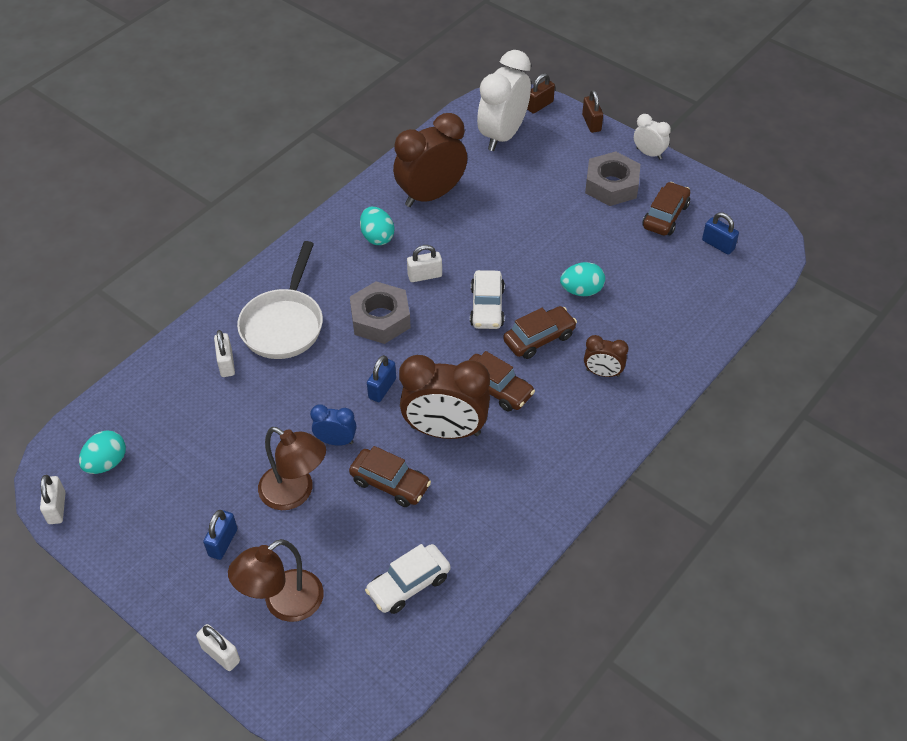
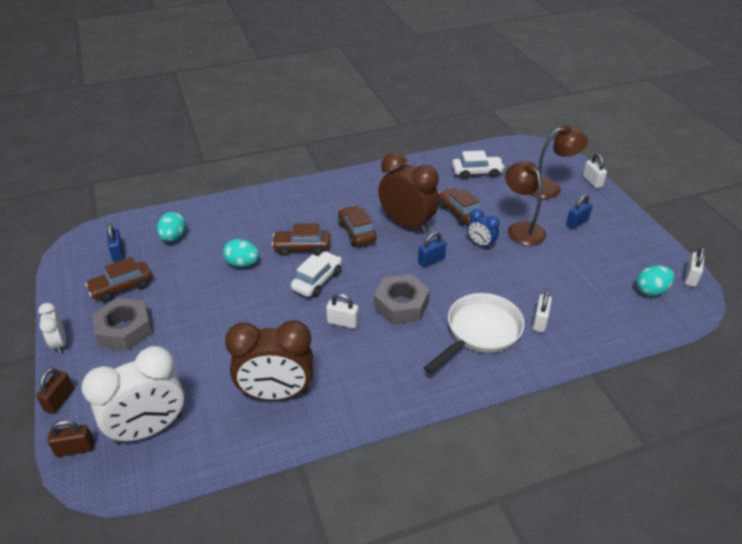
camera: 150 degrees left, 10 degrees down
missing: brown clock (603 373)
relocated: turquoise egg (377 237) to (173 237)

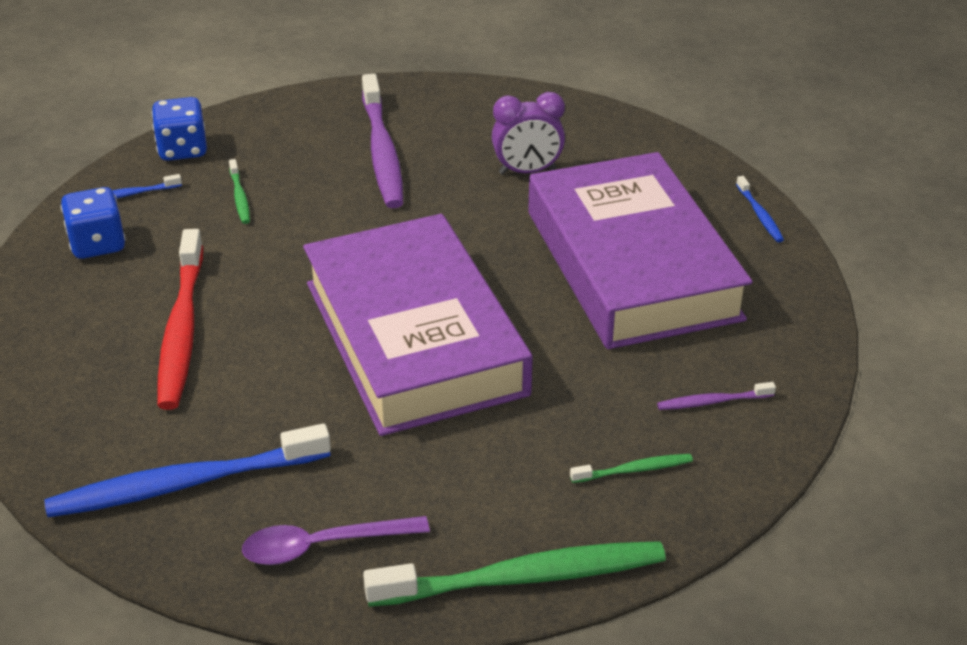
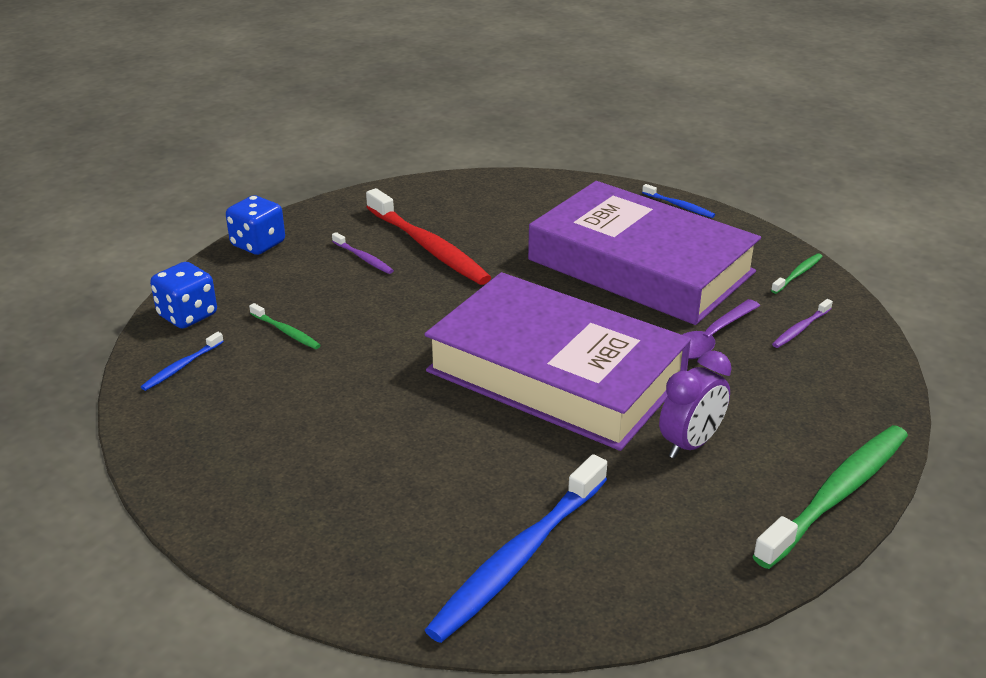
camera: 35 degrees left, 5 degrees down
relocated: blue dice (97 244) to (258 244); red toothbrush (181 330) to (428 247); purple spoon (323 546) to (711 338); purple clock (527 171) to (690 444); green toothbrush (634 470) to (798 274)
size: purple toothbrush (382 152) = (363 258) x0.45

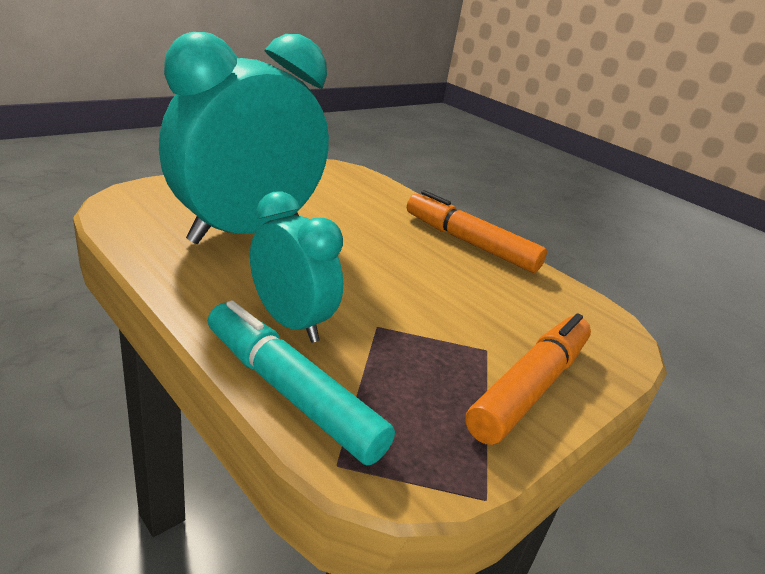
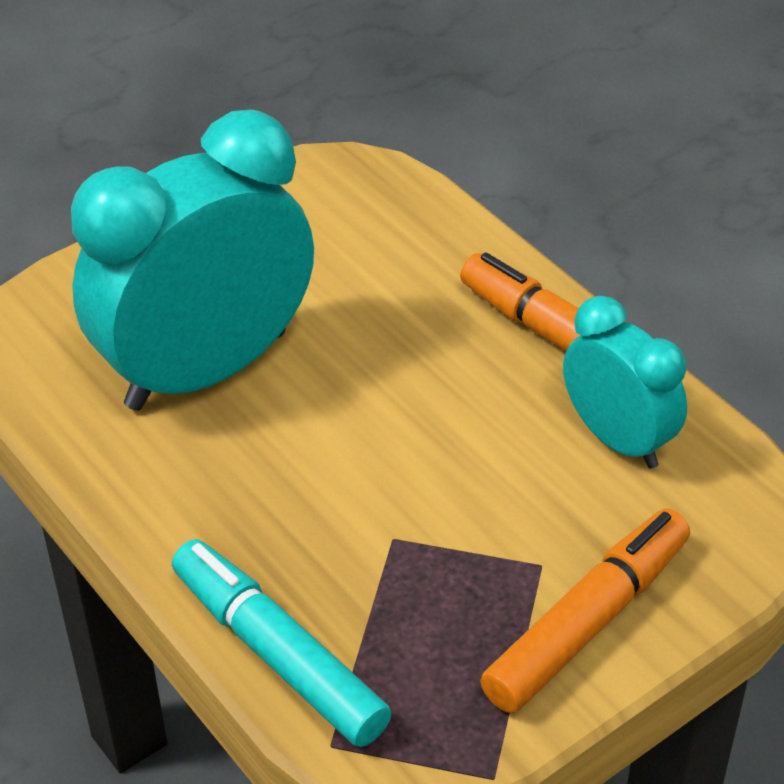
camera: 10 degrees right, 15 degrees up
relocated: turquoise clock (290 322) to (617 439)

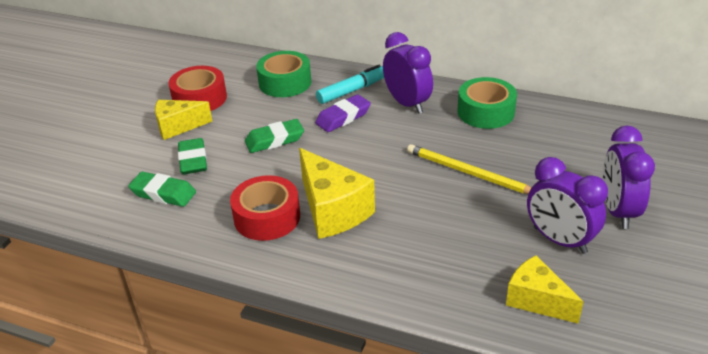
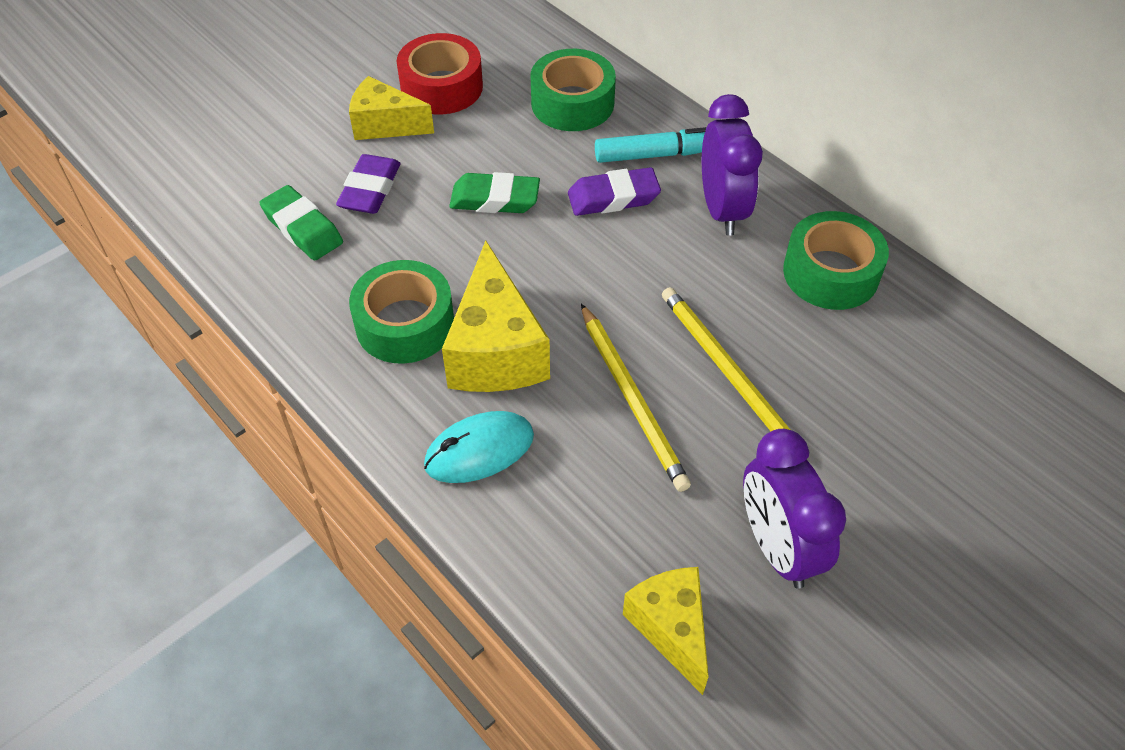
camera: 25 degrees right, 15 degrees up
missing: purple clock (618 211)
appeared: turquoise mouse (479 450); yellow pencil (632 399)
colour: green eraser (193 160) to purple eraser (370 190); red tape (267 217) to green tape (405 324)

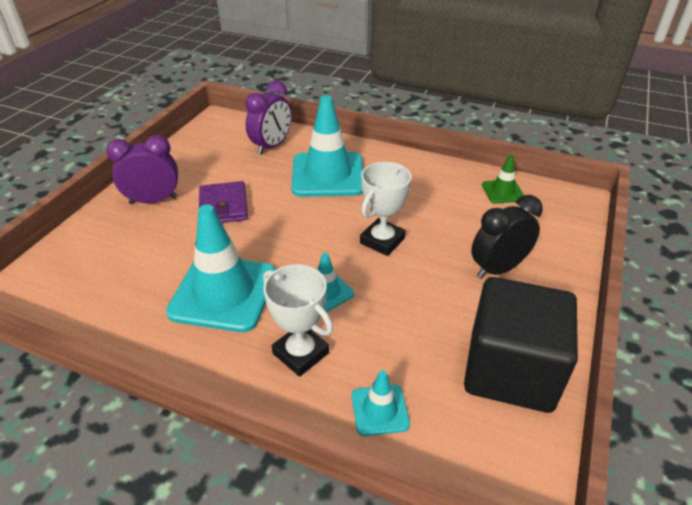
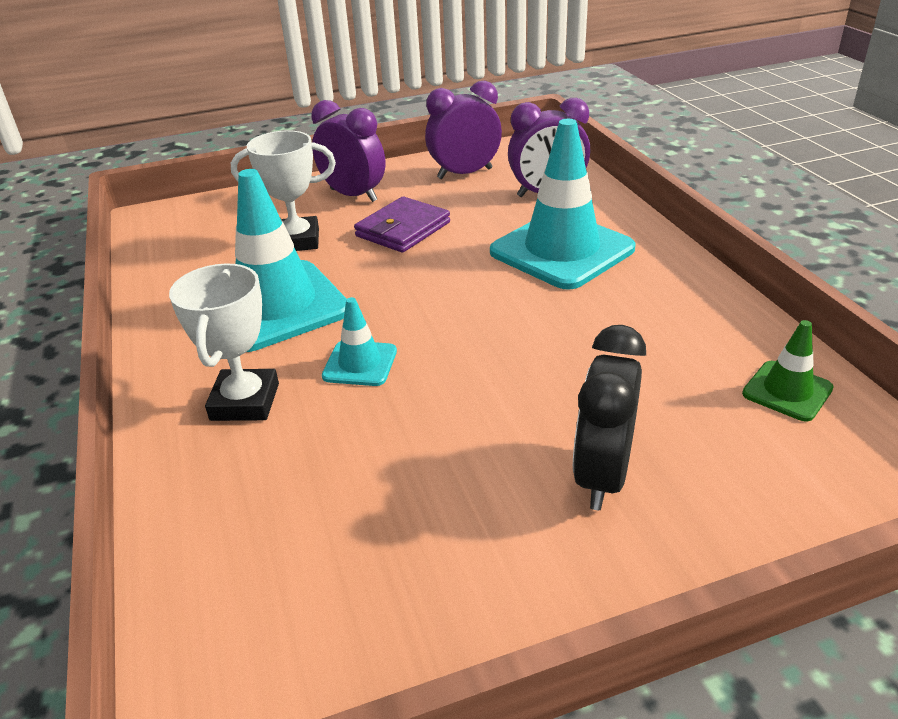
camera: 50 degrees right, 5 degrees down
missing: turquoise traffic cone (380 410); black cube (510 370)
appeared: purple clock (464 173)
relocated: white trophy (382 241) to (297 241)
spun: black clock (498 269) = (602 476) 90 degrees counterclockwise

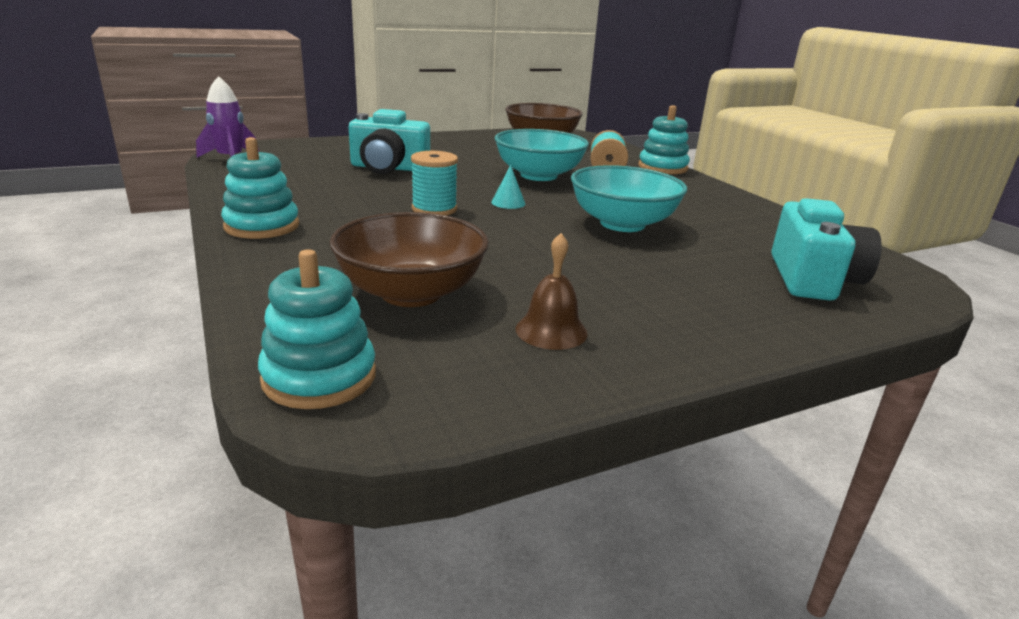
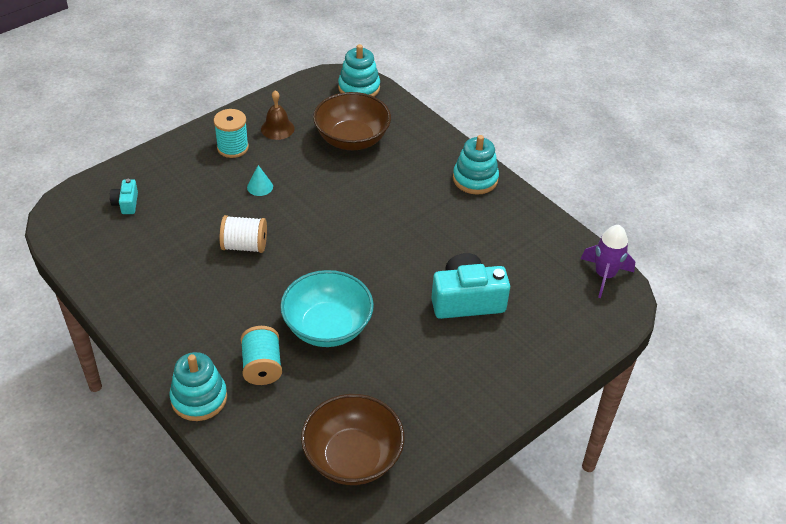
camera: 165 degrees right, 20 degrees up
relocated: turquoise spool (434 209) to (232 147); turquoise cone (508 203) to (260 186)
exchanged: turquoise bowl (622 224) to white spool (244 246)
size: turquoise camera (813 279) = (126 203) x0.49

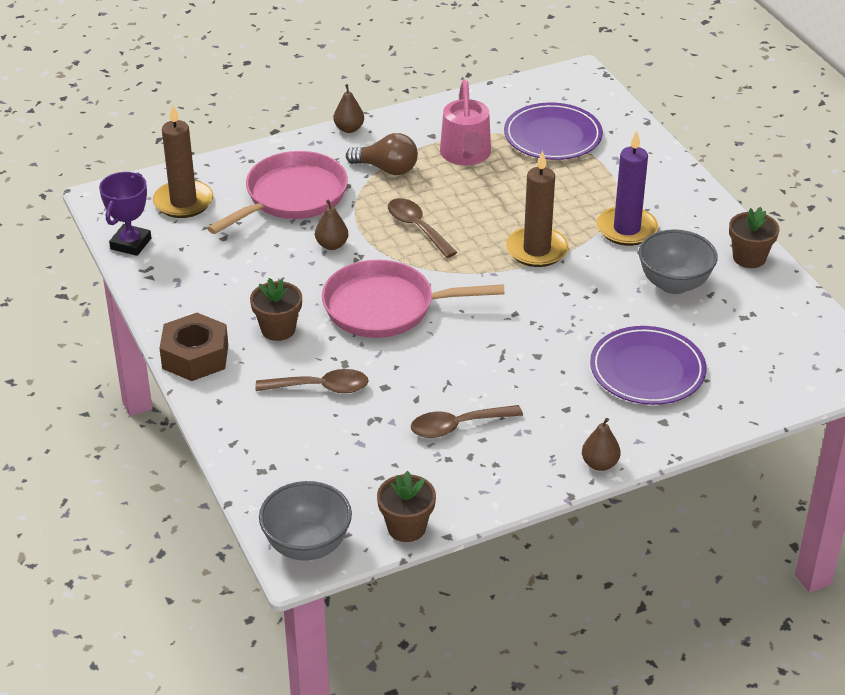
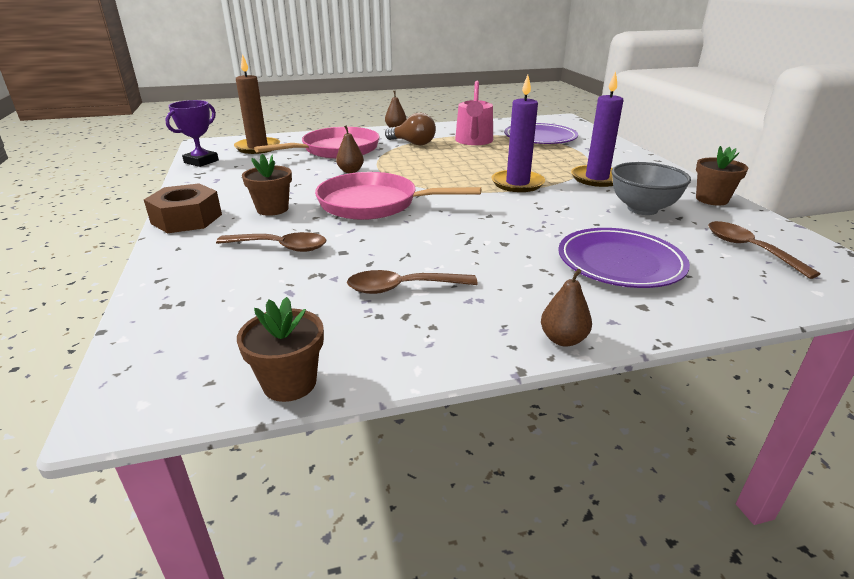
camera: 10 degrees right, 10 degrees down
missing: grey bowl (307 545)
relocated: brown spoon (417 227) to (749 249)
colour: brown candle (537 250) to purple candle (517 183)

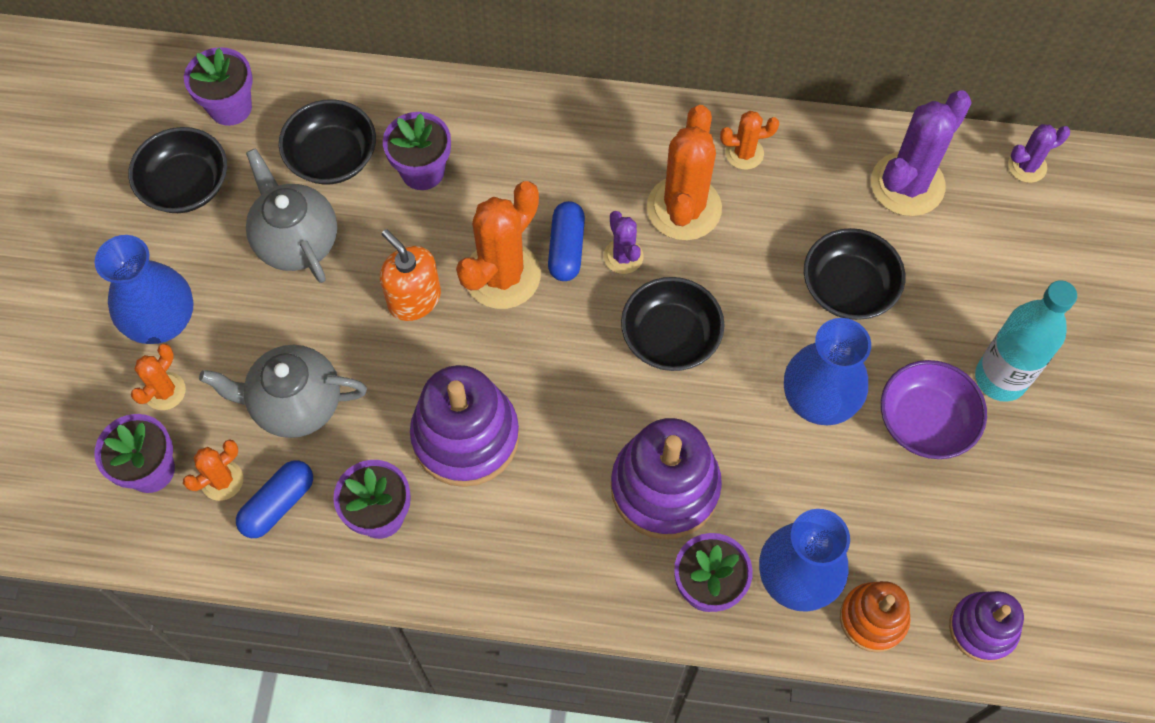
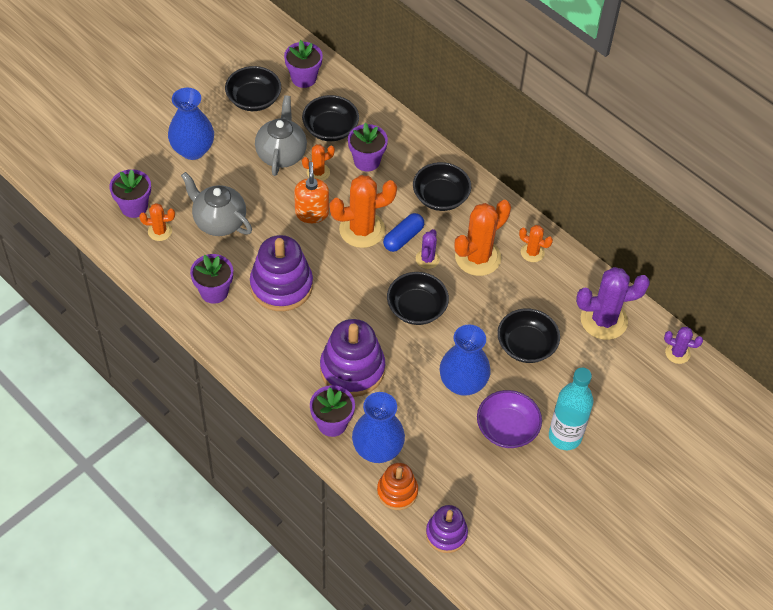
camera: 35 degrees right, 10 degrees down
missing: blue capsule (278 504)
appeared: black bowl (440 197)
relocated: orange cactus (165 391) to (318 172)

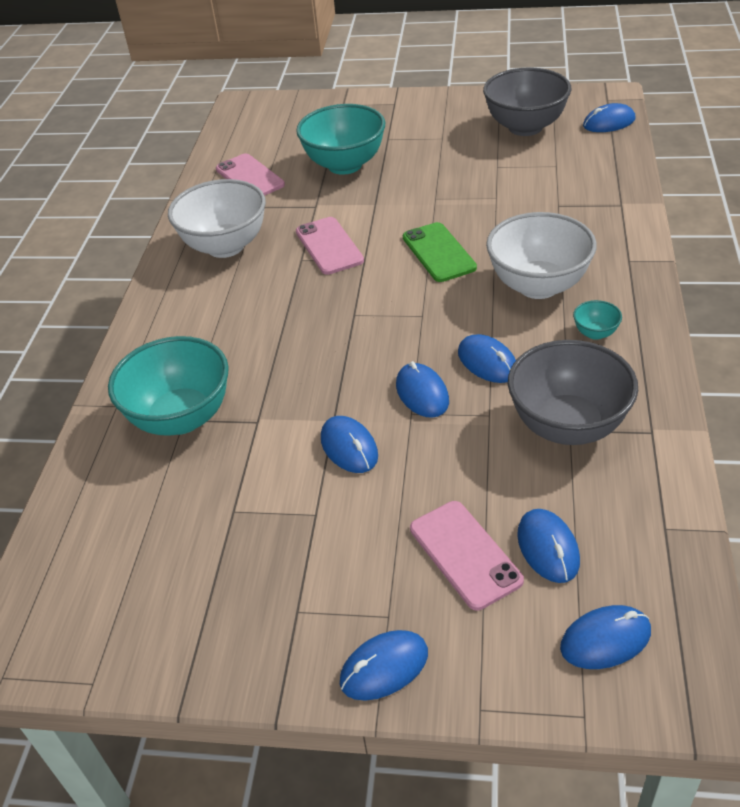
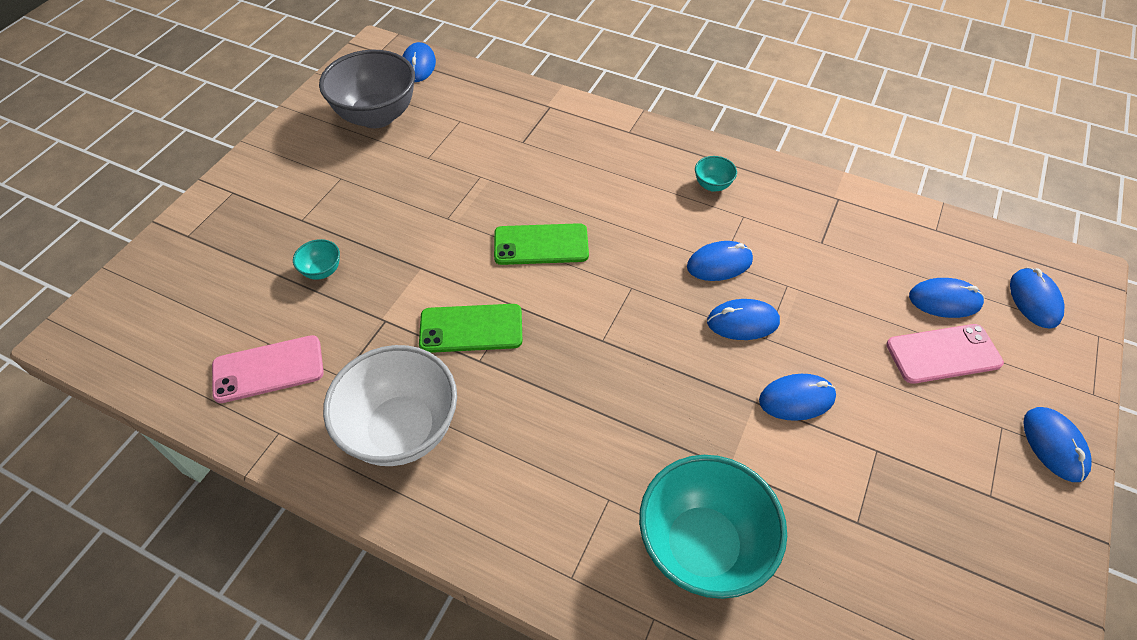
camera: 75 degrees left, 10 degrees up
missing: white bowl (538 285); grey bowl (567 426)
colour: pink phone (329 246) to green phone (471 329)
size: turquoise bowl (345 165) = (322 271) x0.42

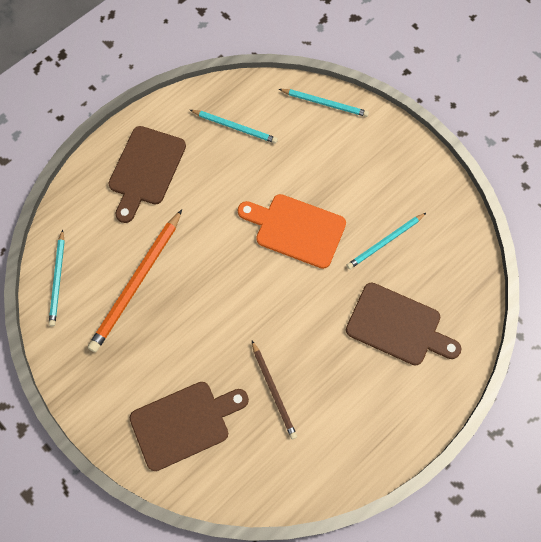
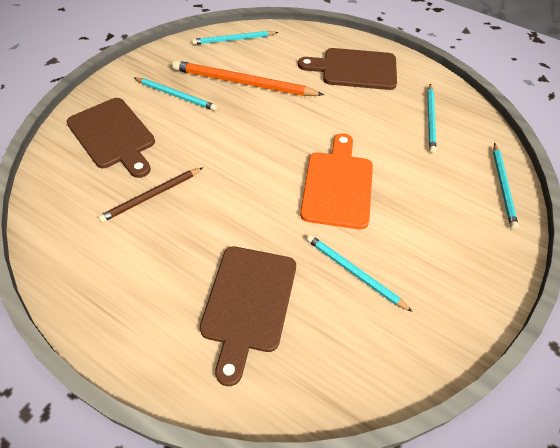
camera: 75 degrees right, 15 degrees down
appeared: turquoise pencil (176 95)

